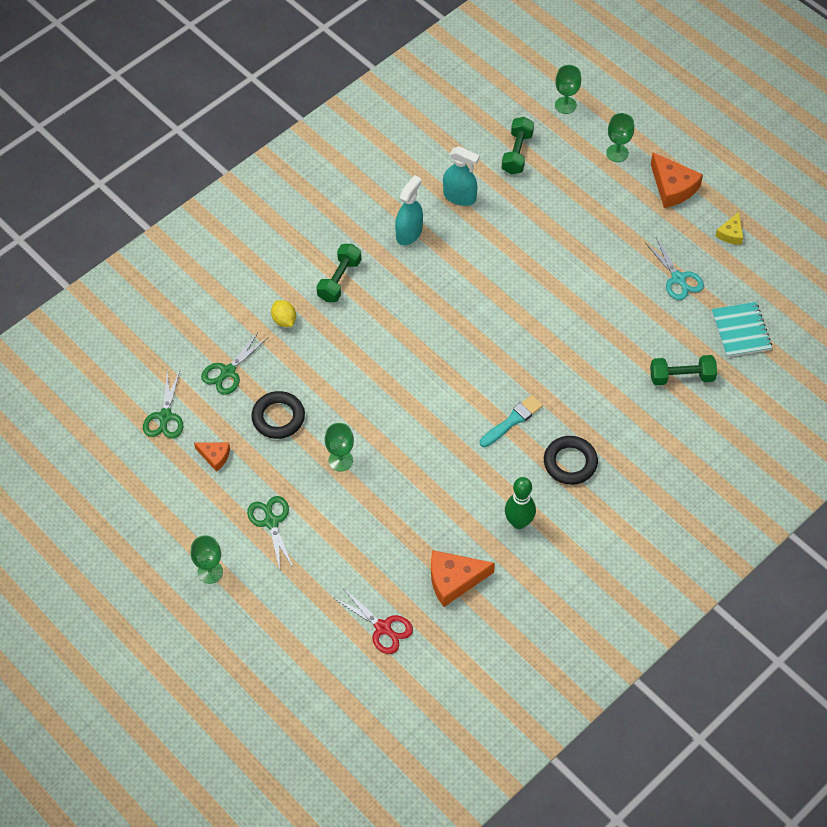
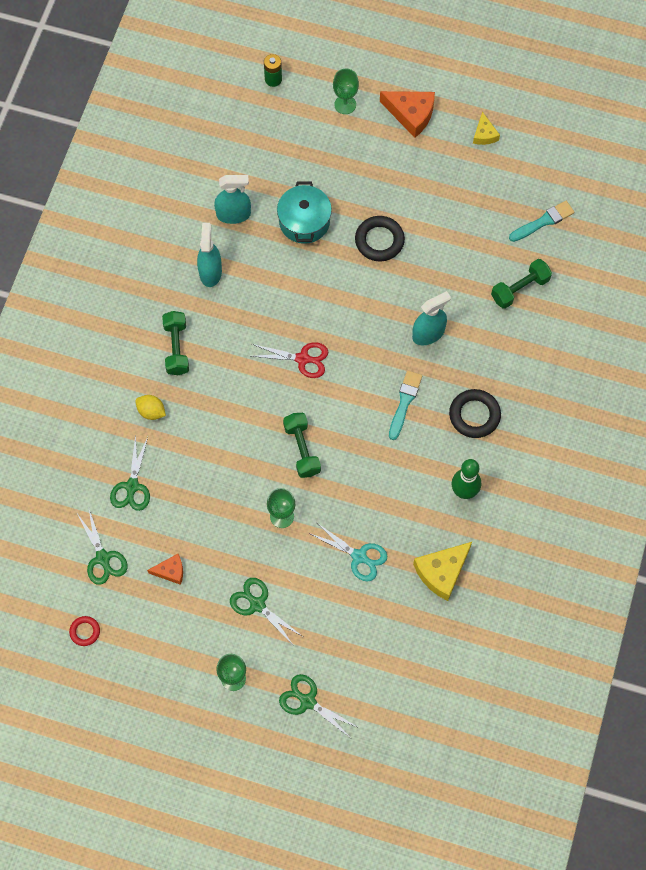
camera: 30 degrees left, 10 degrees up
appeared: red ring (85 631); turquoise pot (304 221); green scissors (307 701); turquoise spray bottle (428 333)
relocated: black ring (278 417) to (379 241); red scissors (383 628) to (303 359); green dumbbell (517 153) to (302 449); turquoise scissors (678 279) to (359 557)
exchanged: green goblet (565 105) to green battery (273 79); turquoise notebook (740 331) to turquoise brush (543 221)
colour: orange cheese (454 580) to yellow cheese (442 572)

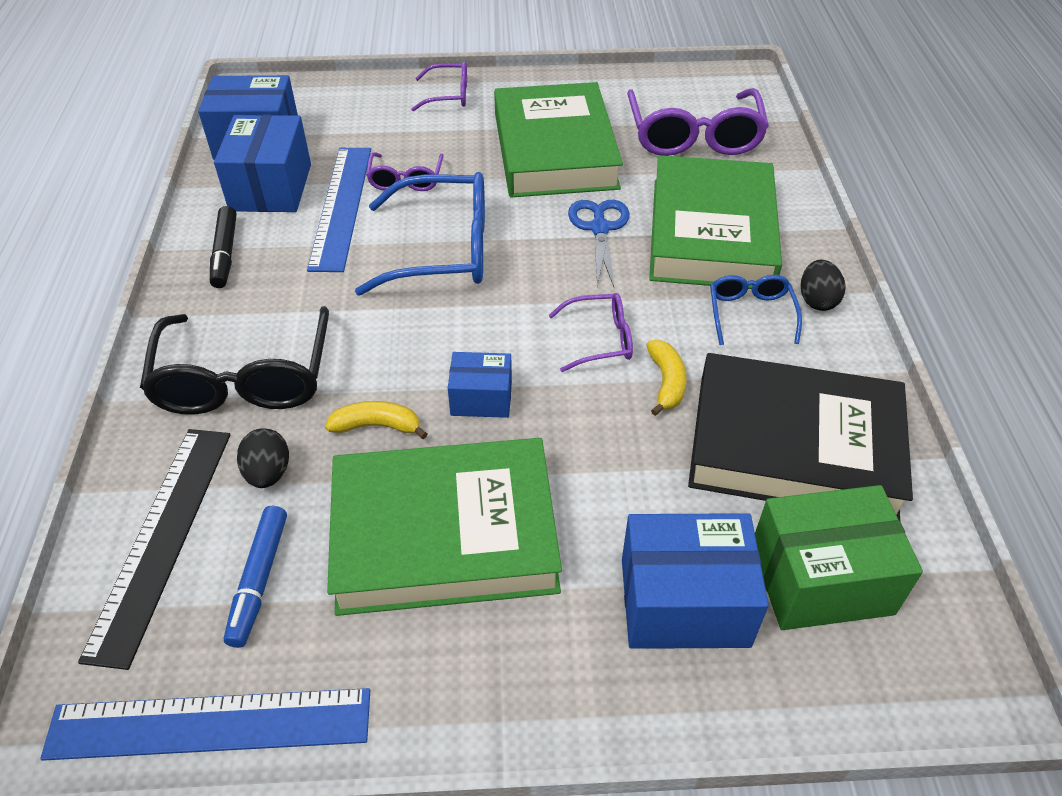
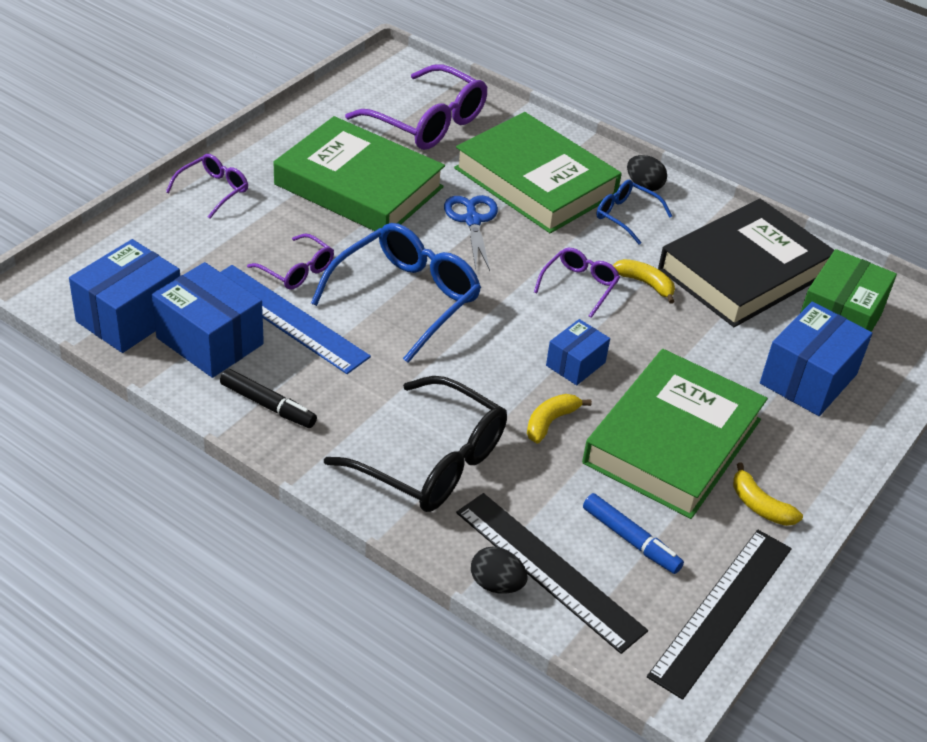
camera: 55 degrees left, 5 degrees down
appeared: yellow banana (760 506)
relocated: black egg (268 473) to (496 584)
colour: blue ruler (210 723) to black ruler (721 610)
spun: blue scissors (599 228) = (472 220) 45 degrees clockwise

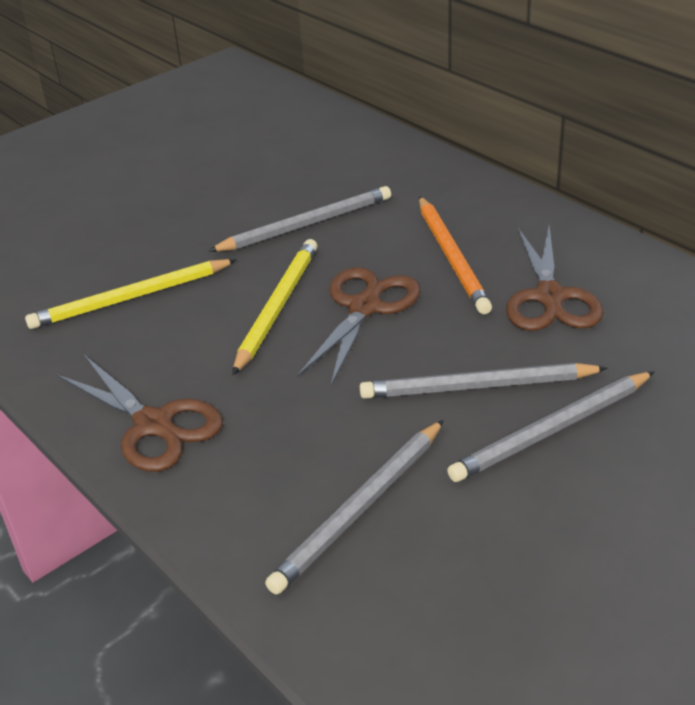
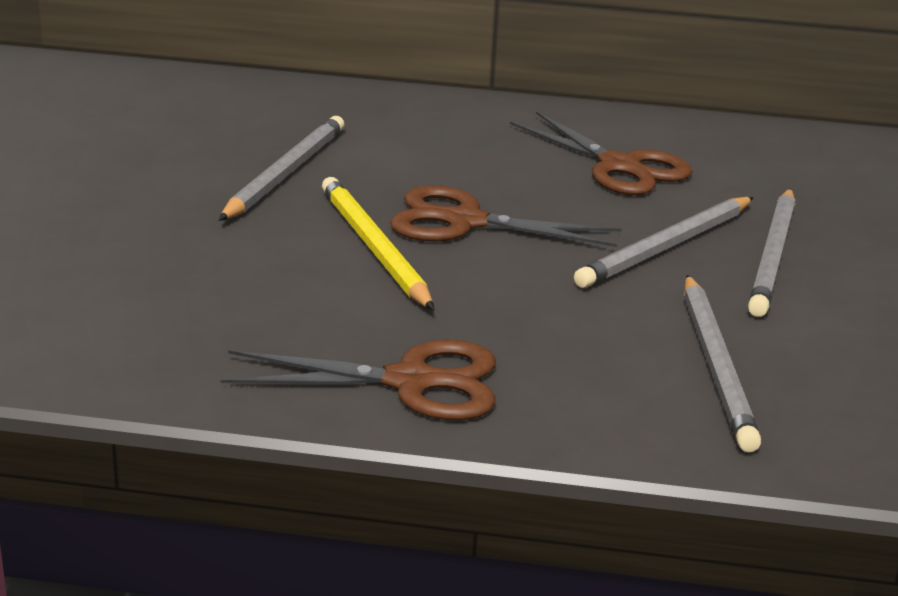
camera: 45 degrees left, 10 degrees down
missing: yellow pencil (130 298); orange pencil (452 257)
spun: brown scissors (364 307) = (465 222) 60 degrees counterclockwise

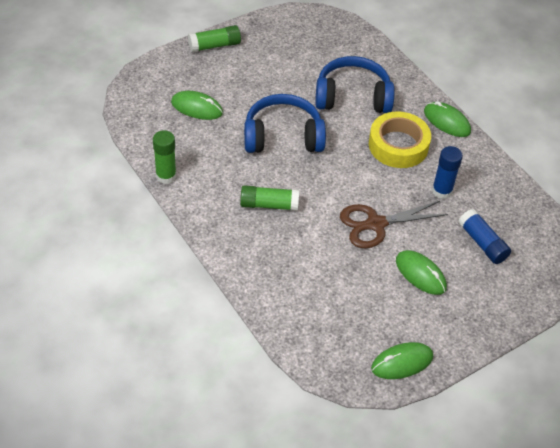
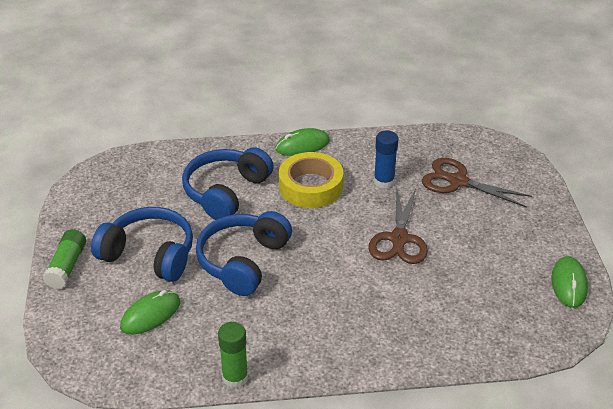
camera: 60 degrees left, 10 degrees down
missing: green glue stick (269 205); green mouse (420 274)
appeared: blue headphones (149 254)
exchanged: blue glue stick (482 243) to brown scissors (458 181)

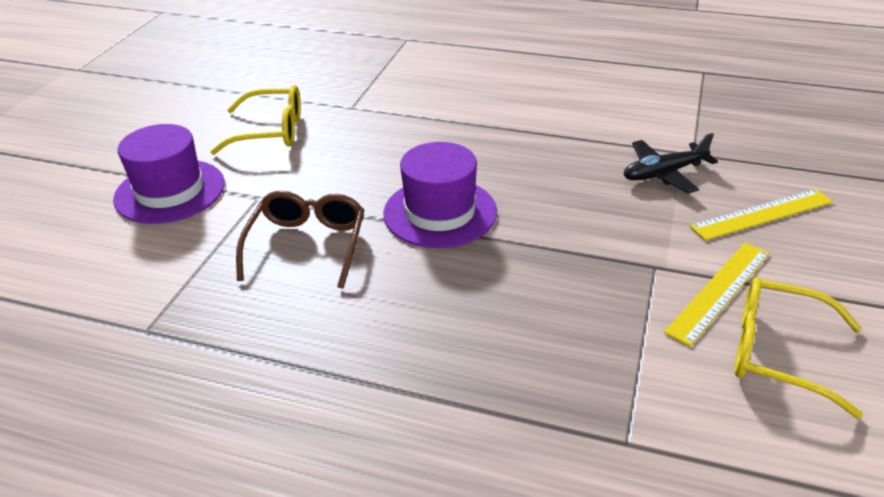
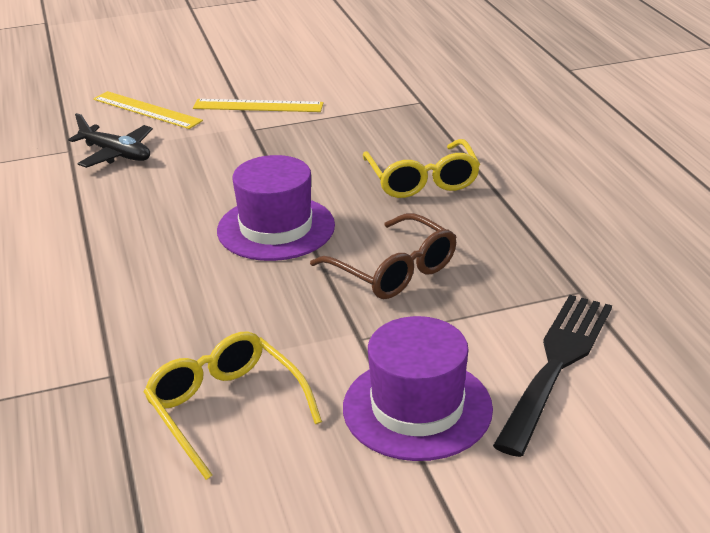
camera: 125 degrees left, 5 degrees down
appeared: black fork (556 364)
relocated: yellow glasses (777 352) to (422 180)
spun: brown glasses (307 245) = (394 271) 105 degrees counterclockwise

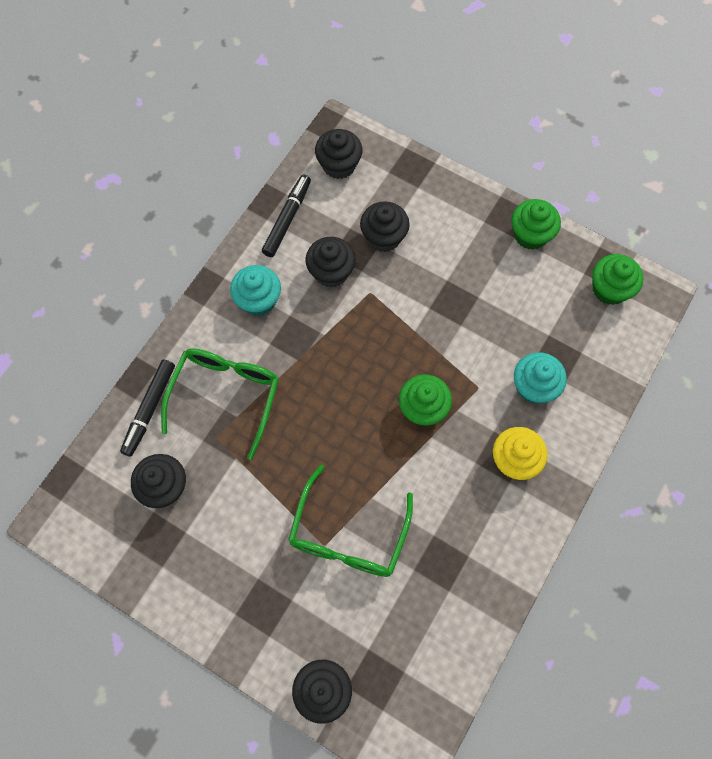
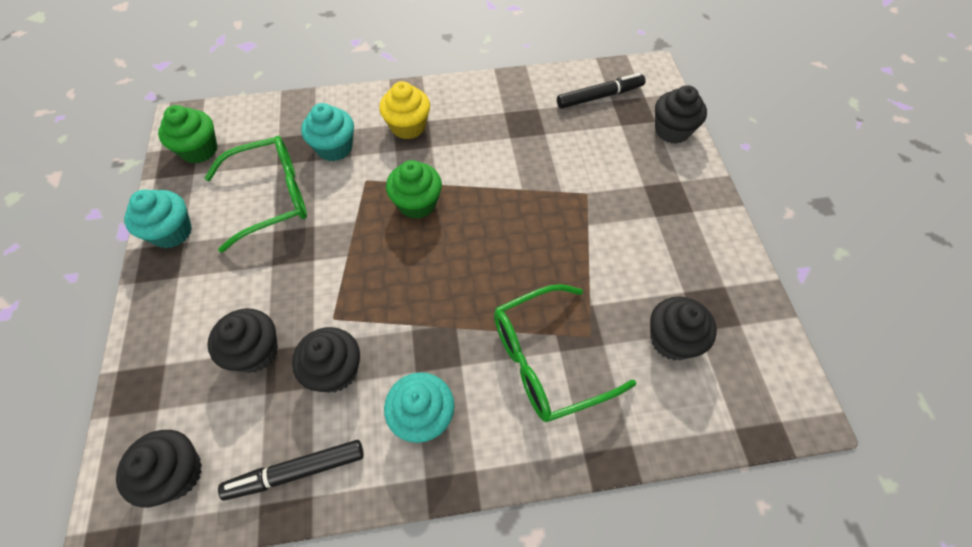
camera: 130 degrees left, 10 degrees down
relocated: black marker (149 409) to (599 96); green glasses (348 534) to (270 198)
colour: green cupcake (530 235) to turquoise cupcake (172 232)

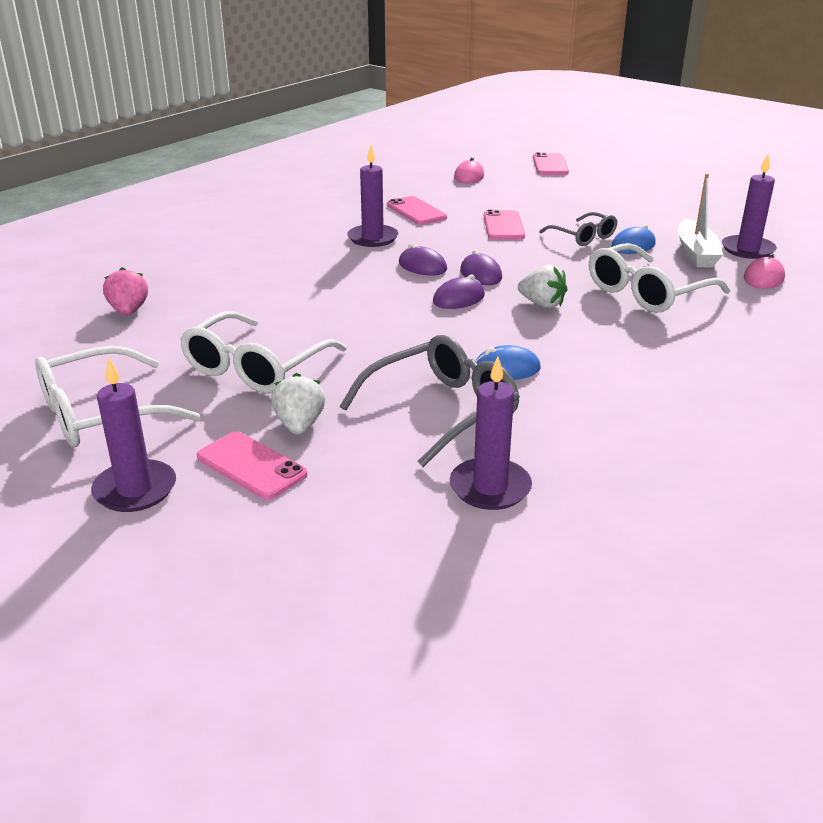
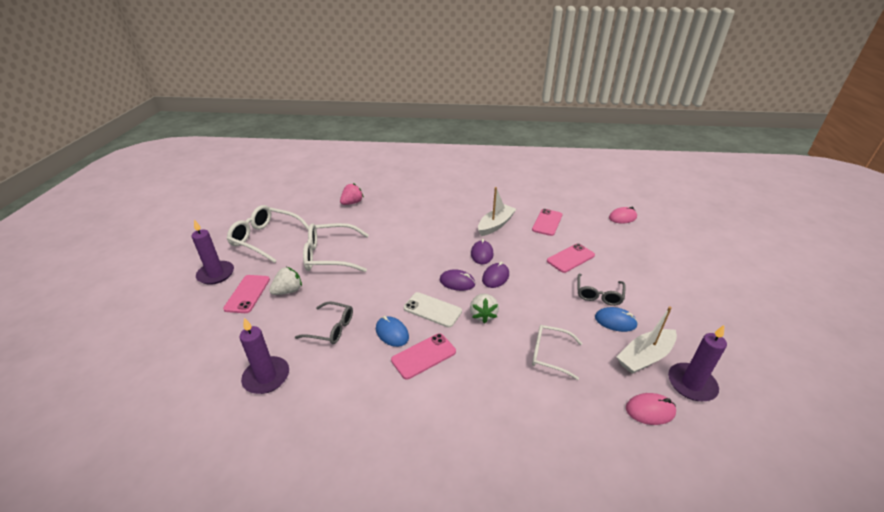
camera: 55 degrees right, 5 degrees up
appeared: white phone (432 310)
relocated: pink phone (550 165) to (424 356)
exchanged: purple candle (372 238) to white boat (495 225)
size: grey glasses (442 410) = (331 328) x0.61; white glasses (647 292) = (549 354) x0.61

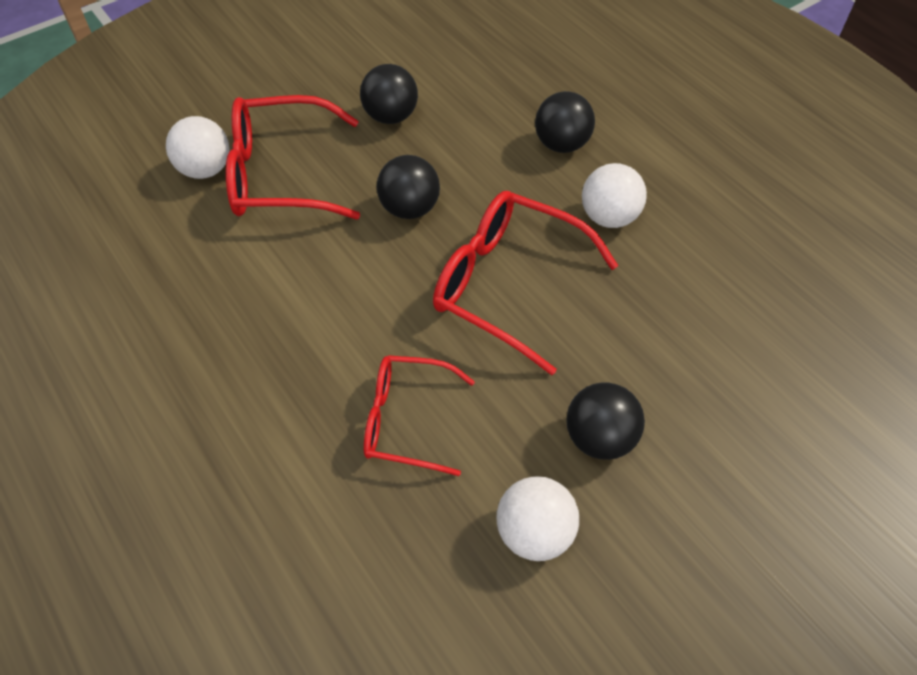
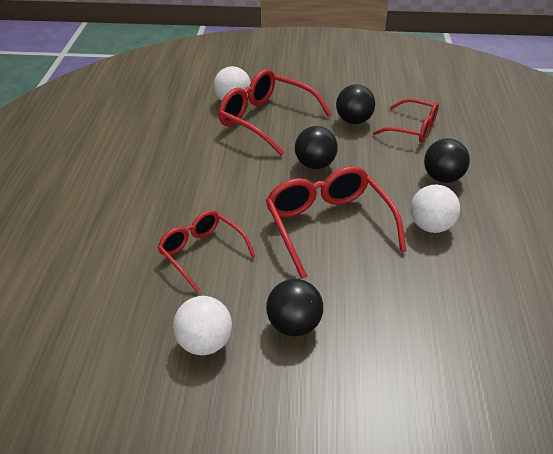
camera: 40 degrees right, 15 degrees down
appeared: red glasses (413 129)

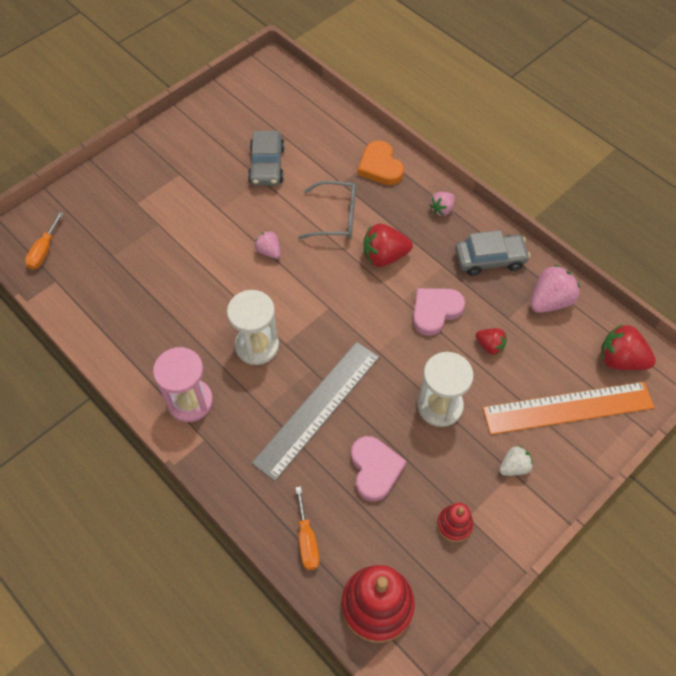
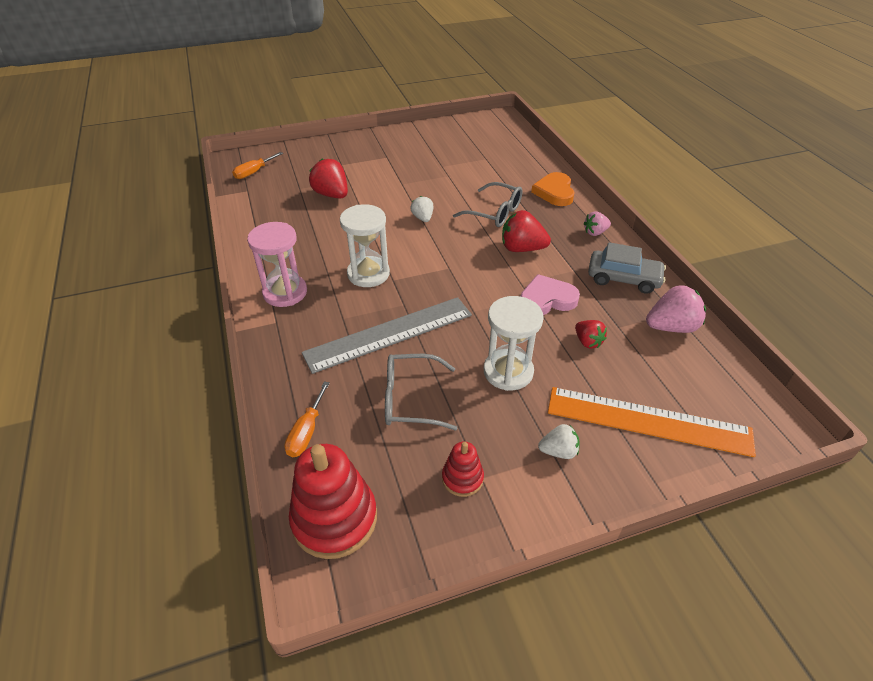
camera: 25 degrees right, 15 degrees down
missing: grey car (267 165)
relocated: red strawberry (620 360) to (332 195)
exchanged: pink heart (375 469) to grey glasses (411 399)
colour: pink strawberry (269 251) to white strawberry (423 218)

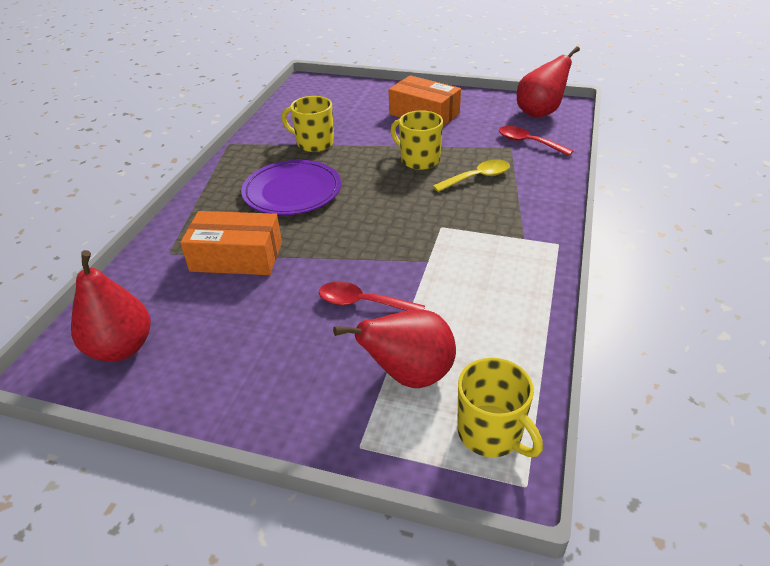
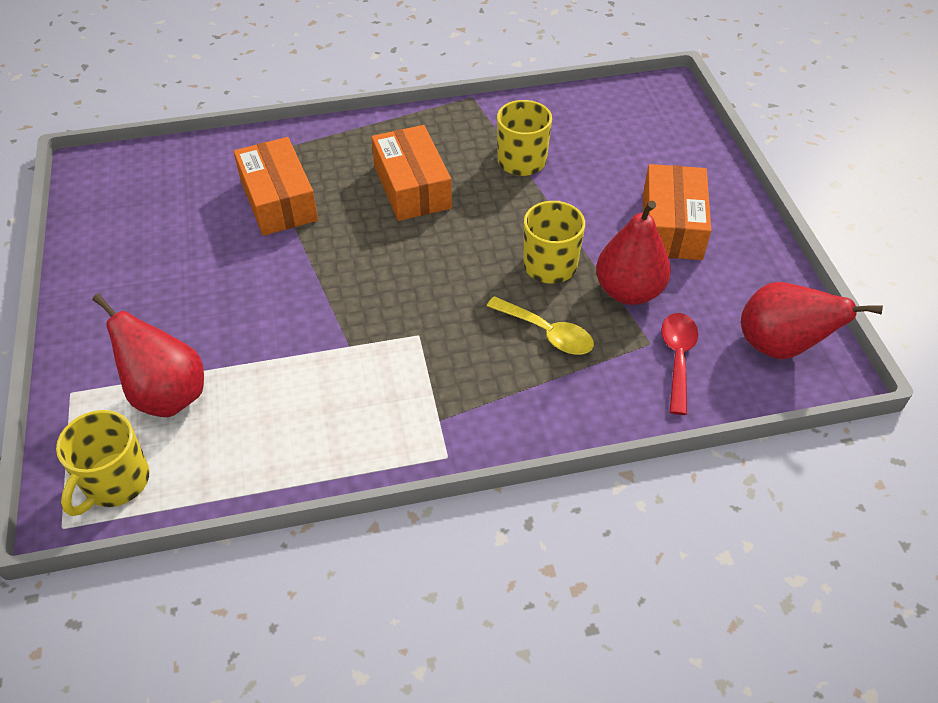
camera: 60 degrees right, 10 degrees up
missing: red spoon (363 303)
relocated: red pear (121 348) to (628 291)
exchanged: purple plate (292 191) to orange box (412 187)

